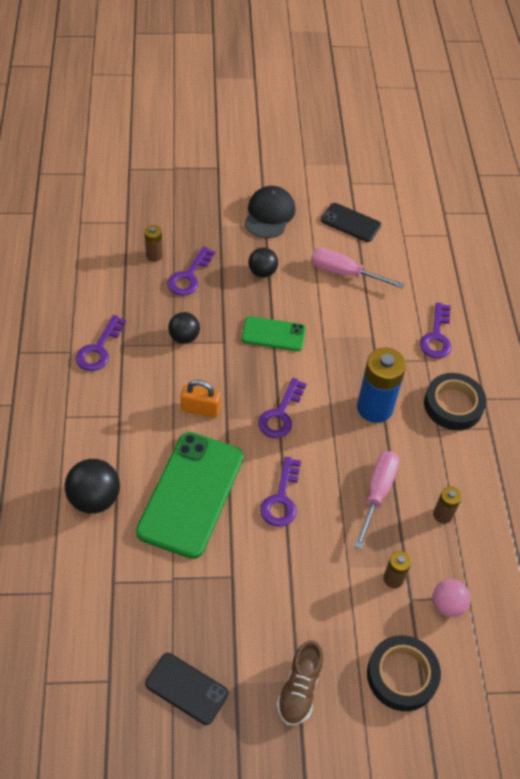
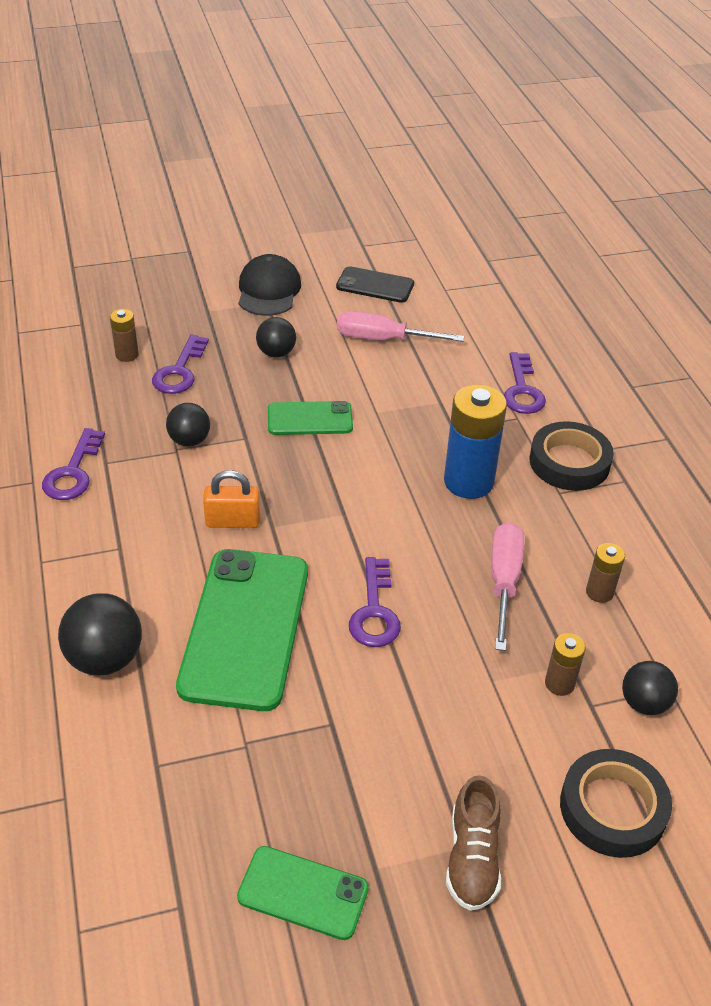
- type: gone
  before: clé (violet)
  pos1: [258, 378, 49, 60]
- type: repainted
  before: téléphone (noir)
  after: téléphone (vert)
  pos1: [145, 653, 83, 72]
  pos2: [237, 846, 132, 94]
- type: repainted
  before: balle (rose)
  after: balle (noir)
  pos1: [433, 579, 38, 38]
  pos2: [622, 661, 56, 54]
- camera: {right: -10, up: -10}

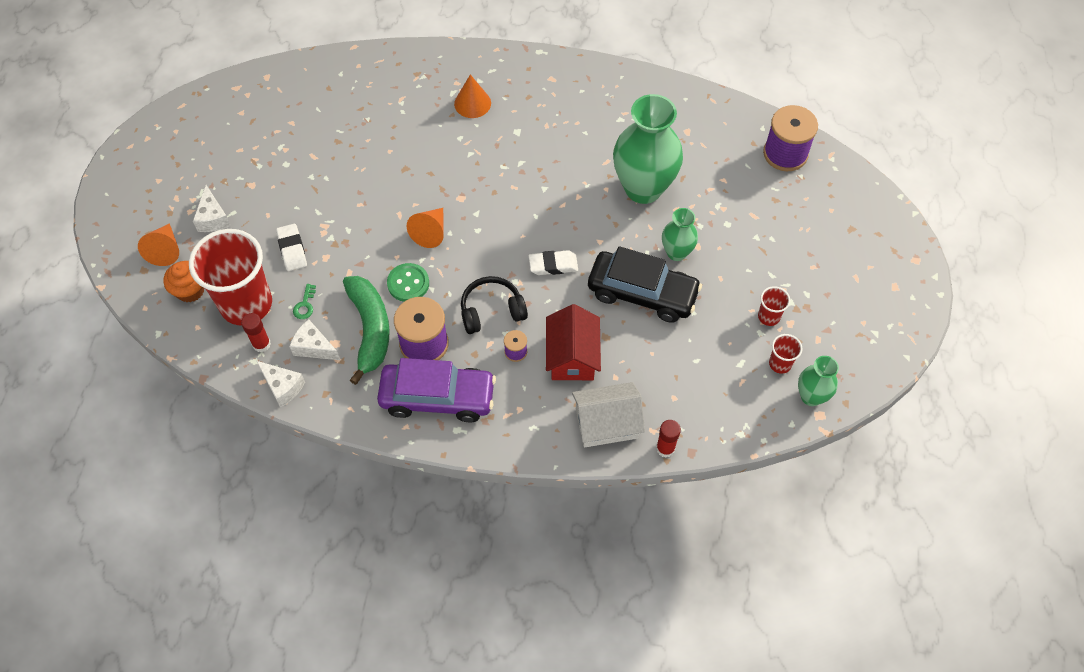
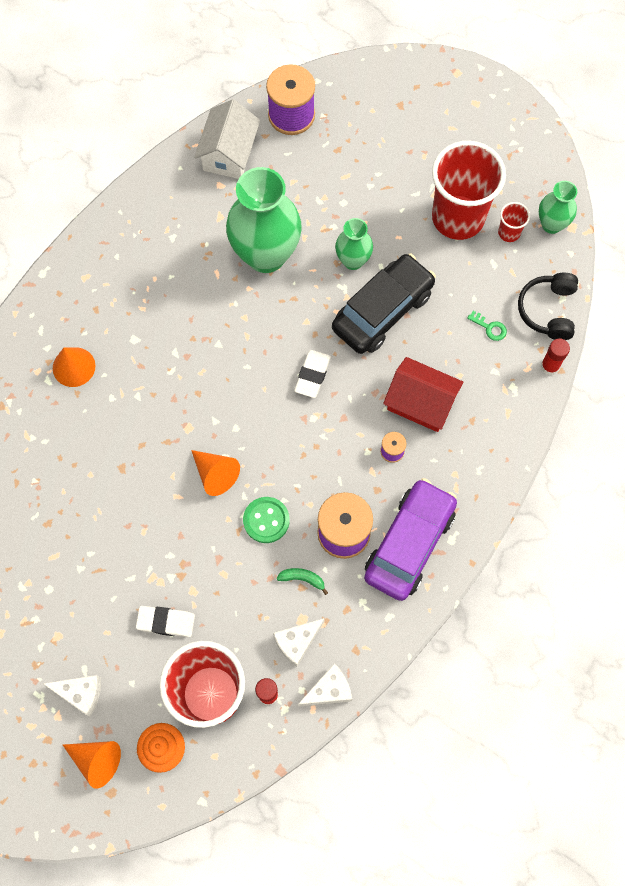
- type: shifted
  before: clé (vert)
  pos1: [293, 284, 23, 35]
  pos2: [467, 311, 40, 30]
- type: shifted
  before: casque audio (noir)
  pos1: [461, 276, 67, 58]
  pos2: [518, 273, 60, 67]
- type: shifted
  before: maison (blanc)
  pos1: [572, 382, 73, 66]
  pos2: [194, 99, 66, 80]
- type: scaled
  before: banane (vert)
  pos1: [343, 276, 47, 109]
  pos2: [277, 568, 51, 27]
  scale: 0.4
- type: scaled
  before: gobelet (rouge)
  pos1: [758, 286, 32, 40]
  pos2: [432, 141, 74, 99]
  scale: 2.38
- camera: {right: -65, up: 10}

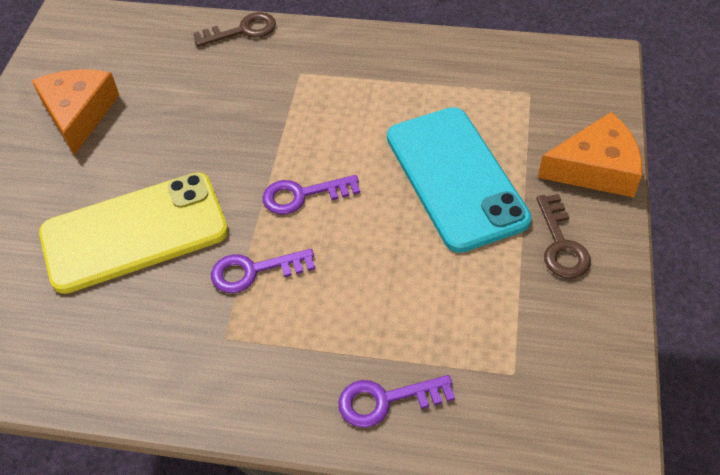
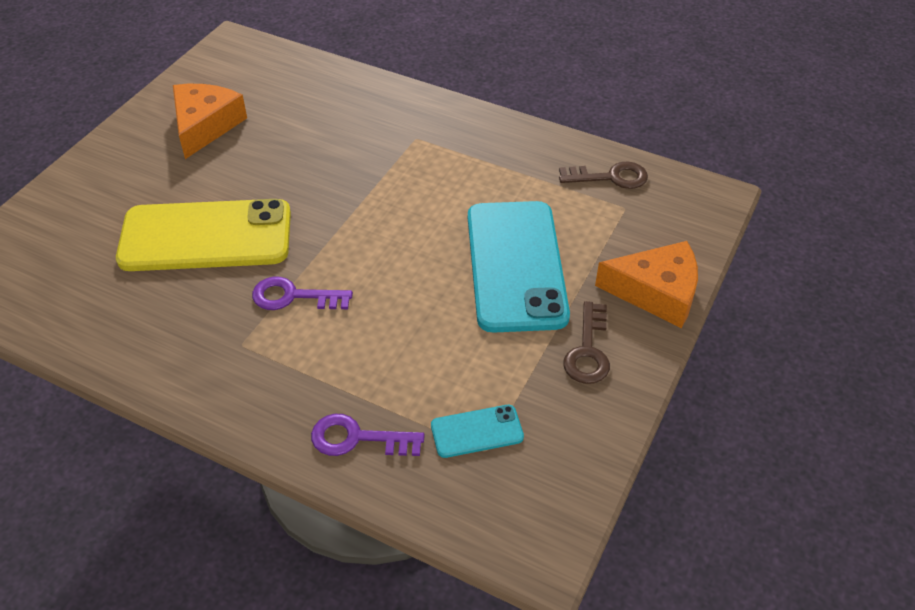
- type: gone
  before: clé (violet)
  pos1: [263, 175, 97, 40]
- type: new
  after: téléphone (turquoise)
  pos2: [431, 405, 93, 53]
- type: shifted
  before: clé (marron)
  pos1: [193, 12, 83, 35]
  pos2: [559, 162, 89, 27]
- camera: {right: 15, up: -5}

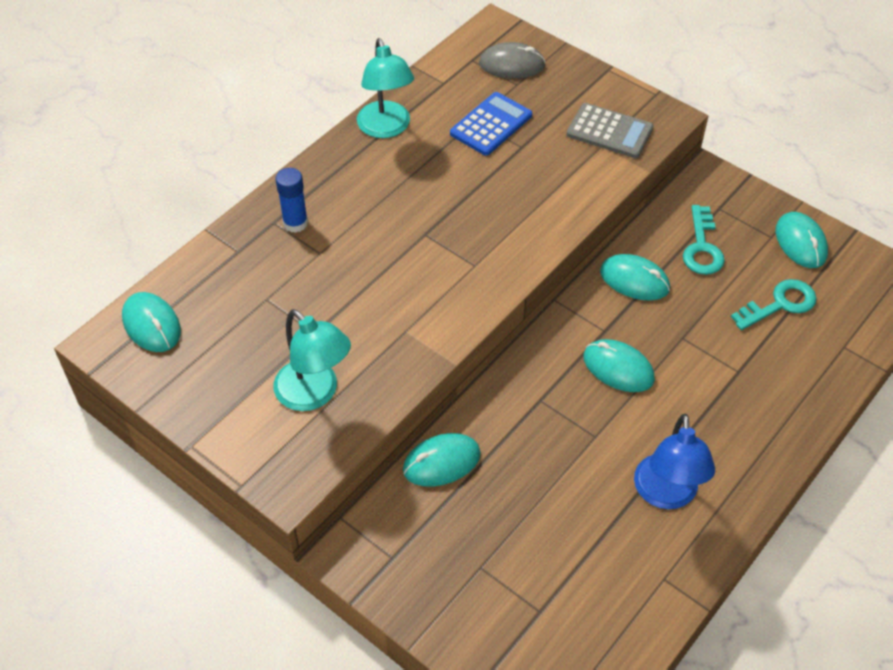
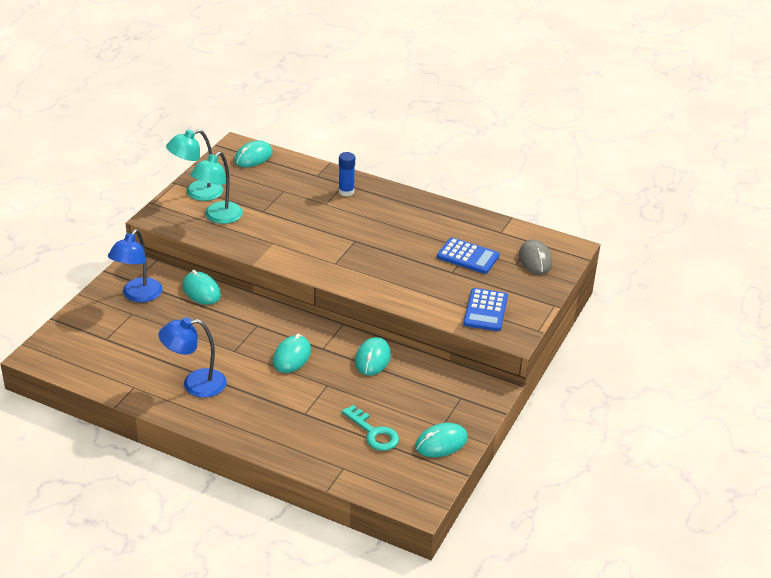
- type: gone
  before: clé (turquoise)
  pos1: [683, 205, 42, 70]
- type: new
  after: lampe (bleu)
  pos2: [108, 229, 55, 73]
- type: shifted
  before: lampe (turquoise)
  pos1: [357, 38, 57, 100]
  pos2: [166, 129, 57, 72]
- type: repainted
  before: calculatrice (gris)
  after: calculatrice (bleu)
  pos1: [566, 103, 88, 55]
  pos2: [463, 288, 45, 43]
- camera: {right: 75, up: -15}

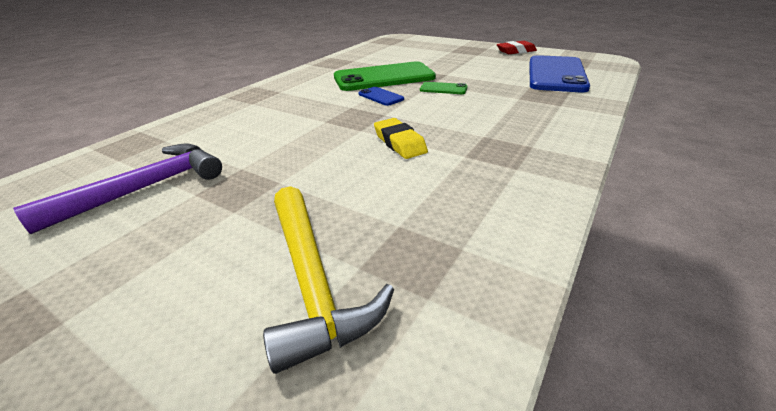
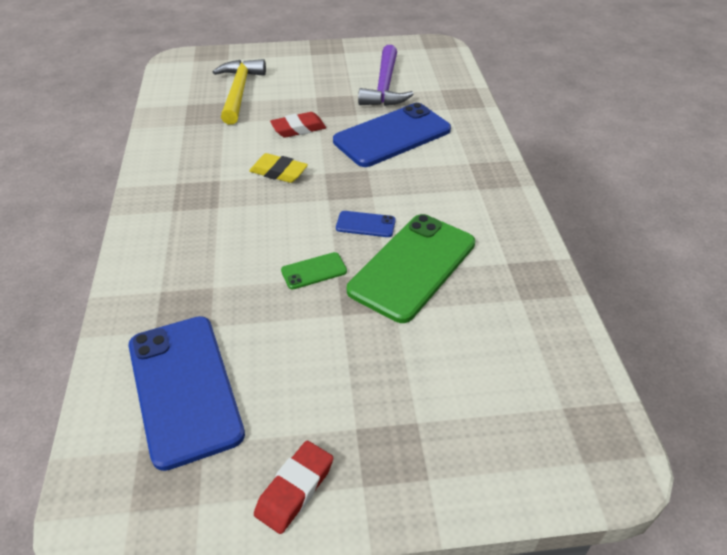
- type: new
  after: gomme (rouge)
  pos2: [270, 112, 56, 26]
- type: new
  after: téléphone (bleu)
  pos2: [333, 103, 118, 64]
- type: rotated
  before: marteau (jaune)
  pos1: [263, 186, 131, 188]
  pos2: [213, 59, 53, 66]
  turn: 60
- camera: {right: 140, up: 10}

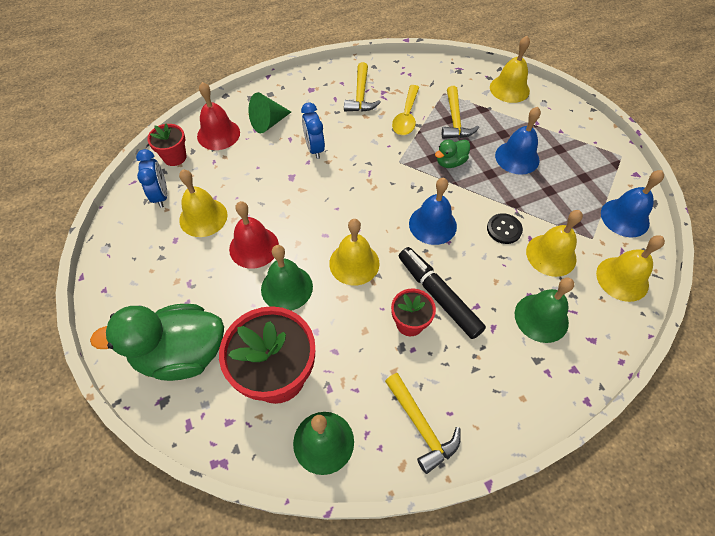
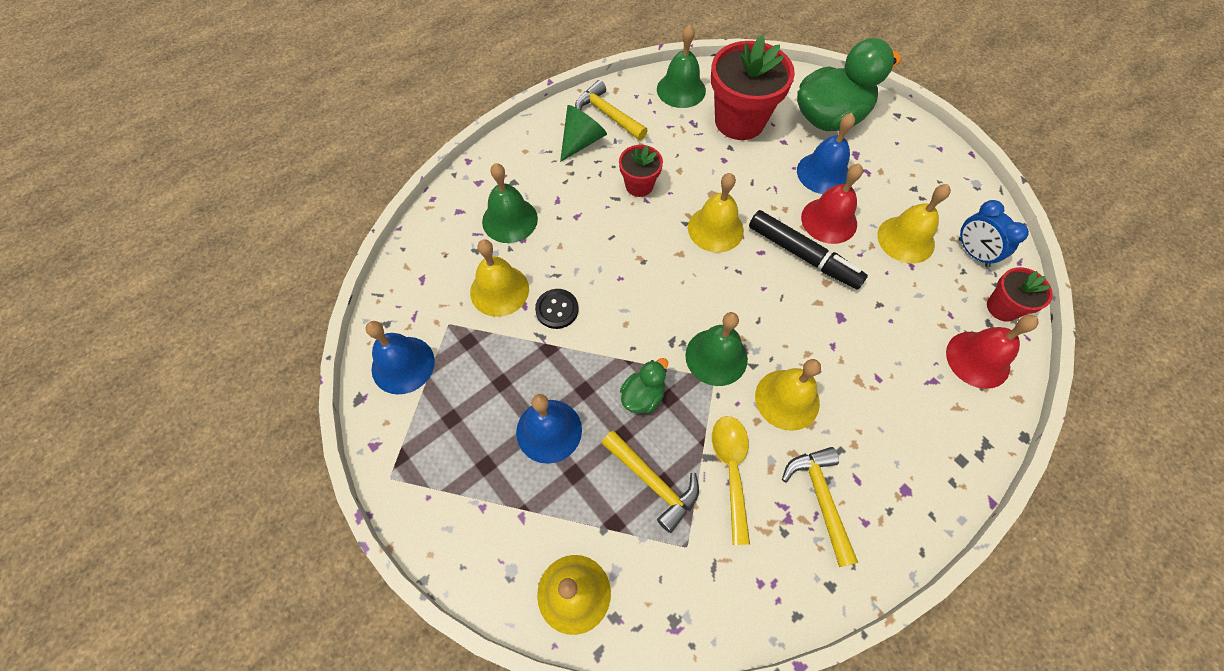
- type: gone
  before: réveil (bleu)
  pos1: [301, 102, 24, 57]
- type: shifted
  before: cône (vert)
  pos1: [248, 92, 43, 41]
  pos2: [560, 105, 47, 57]
- type: shifted
  before: cloche (vert)
  pos1: [261, 245, 52, 66]
  pos2: [685, 312, 63, 74]
- type: shifted
  before: feutre (noir)
  pos1: [399, 247, 87, 92]
  pos2: [749, 210, 119, 80]
- type: shifted
  before: cloche (bleu)
  pos1: [409, 178, 48, 67]
  pos2: [797, 113, 58, 81]
- type: shifted
  before: cloche (jaune)
  pos1: [596, 235, 69, 67]
  pos2: [755, 359, 66, 72]
- type: rotated
  before: marteau (jaune)
  pos1: [442, 86, 37, 53]
  pos2: [601, 430, 98, 103]
  turn: 150
- camera: {right: 165, up: 5}

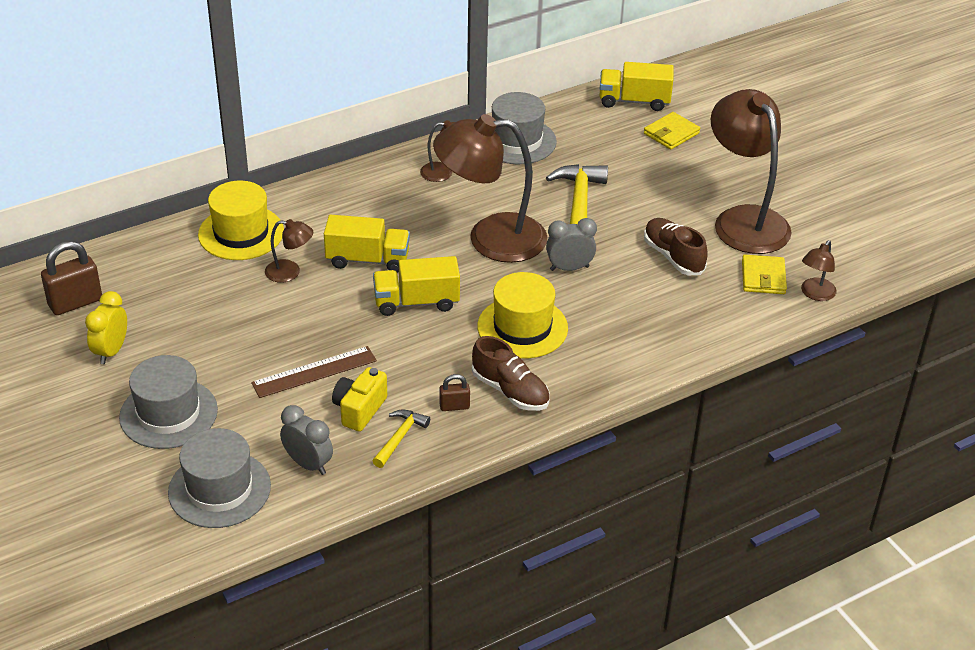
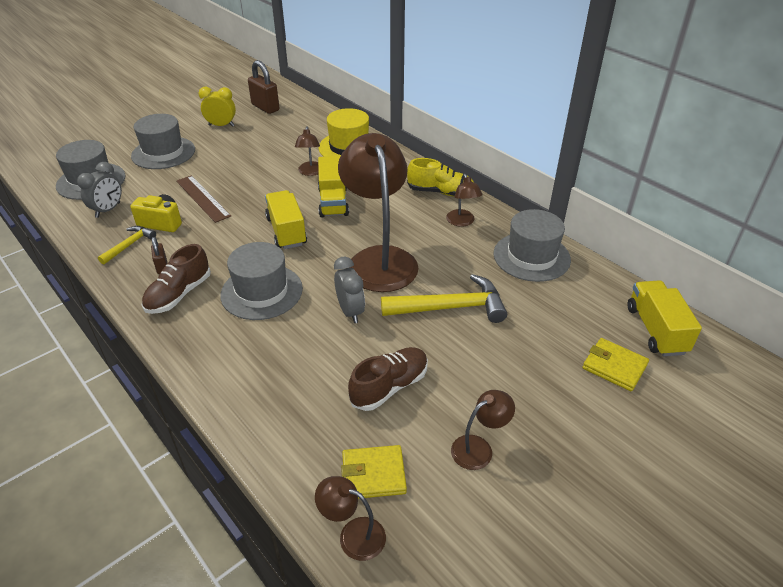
- type: new
  after: chaussure (jaune)
  pos2: [407, 158, 67, 38]
- type: repainted
  before: chapeau (jaune)
  after: chapeau (gris)
  pos1: [477, 272, 91, 86]
  pos2: [220, 242, 83, 78]
- type: rotated
  before: marteau (jaune)
  pos1: [373, 410, 57, 58]
  pos2: [98, 226, 58, 39]
  turn: -75
- type: scaled
  before: lampe (marron)
  pos1: [711, 89, 81, 165]
  pos2: [451, 390, 64, 80]
  scale: 0.44
- camera: {right: 80, up: 0}

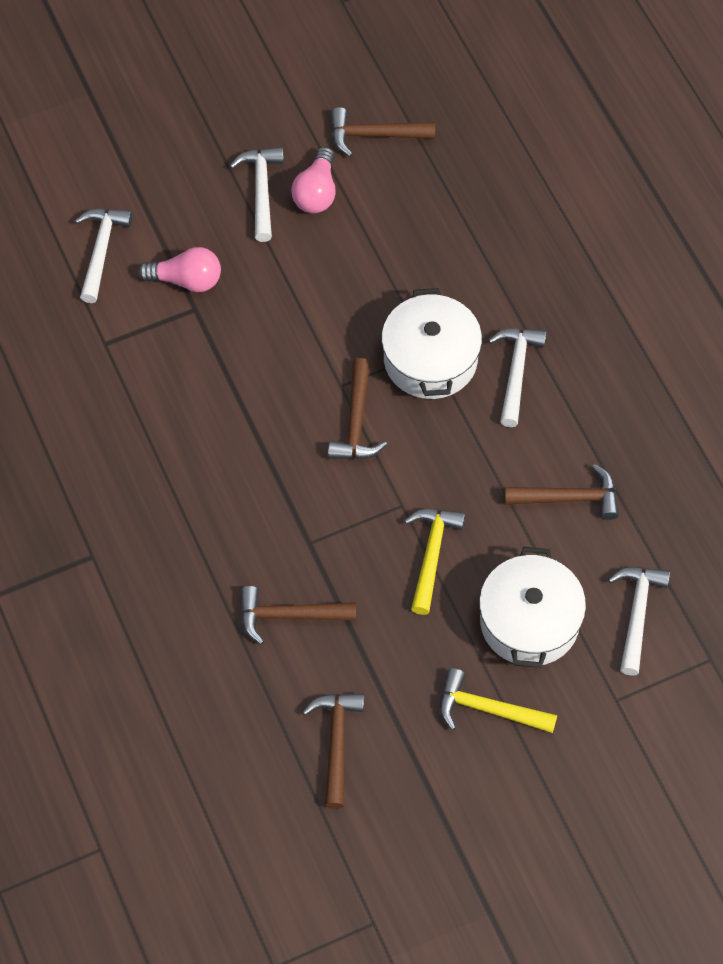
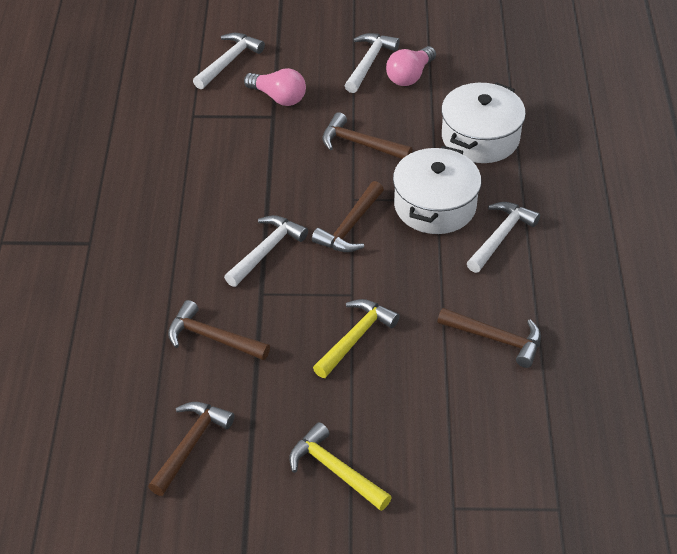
- type: shifted
  before: marteau (marron)
  pos1: [331, 107, 104, 50]
  pos2: [322, 112, 90, 47]
- type: shifted
  before: marmite (blanc)
  pos1: [479, 547, 107, 121]
  pos2: [441, 82, 85, 81]
- type: shifted
  before: marteau (blanc)
  pos1: [608, 567, 62, 109]
  pos2: [224, 215, 84, 72]
- camera: {right: 25, up: -15}

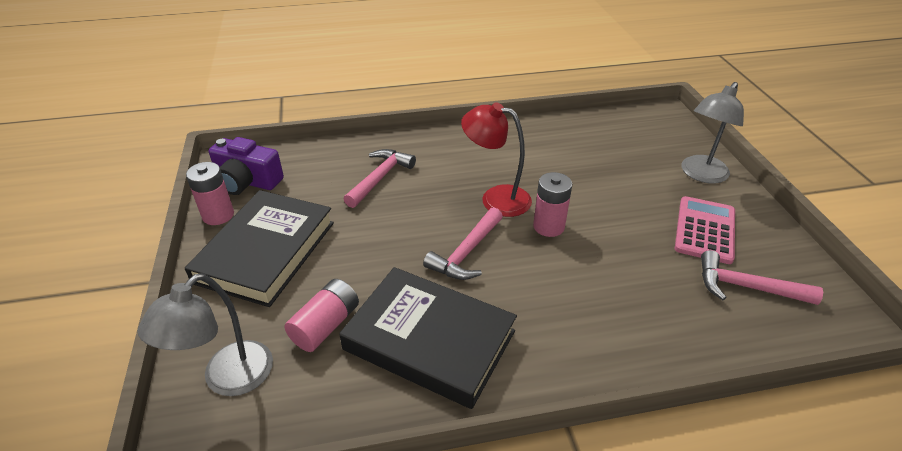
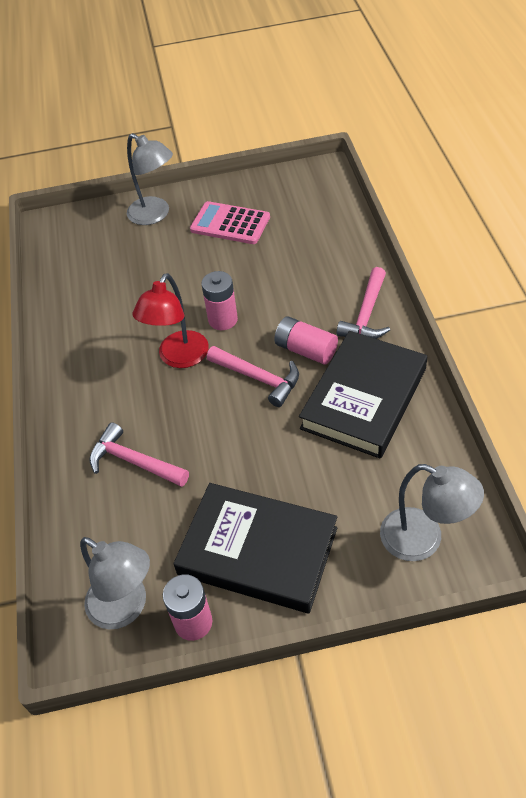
- type: shifted
  before: pile (rose)
  pos1: [284, 279, 75, 73]
  pos2: [274, 316, 64, 48]
- type: shifted
  before: marteau (rose)
  pos1: [701, 250, 122, 55]
  pos2: [337, 267, 53, 72]
- type: swapped
  before: appareil photo (violet)
  after: lampe (gris)
  pos1: [209, 137, 75, 58]
  pos2: [80, 537, 70, 92]
- camera: {right: -85, up: 10}

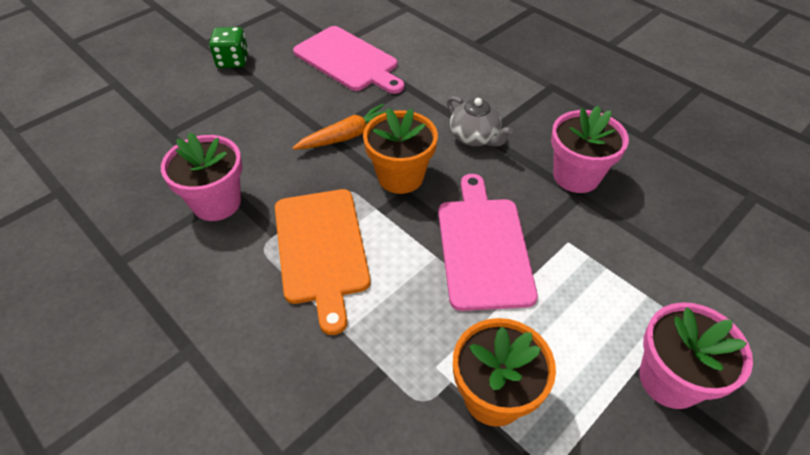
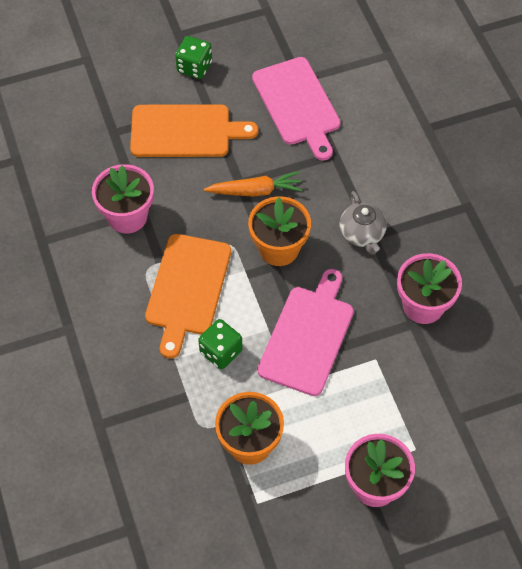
- type: new
  after: planche à découper (orange)
  pos2: [130, 104, 128, 53]
- type: new
  after: dé (vert)
  pos2: [198, 319, 45, 50]
- camera: {right: 25, up: 10}

